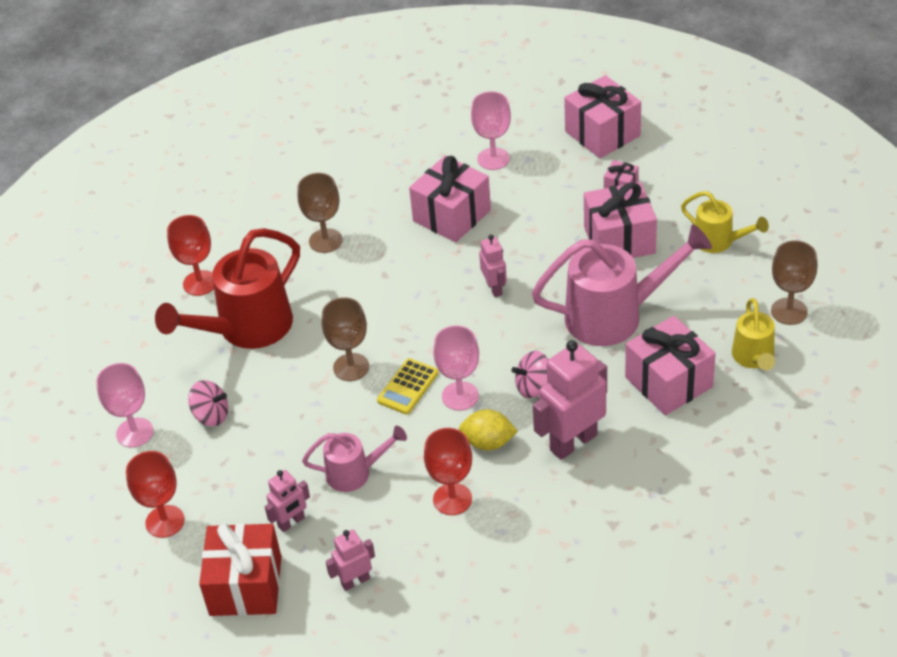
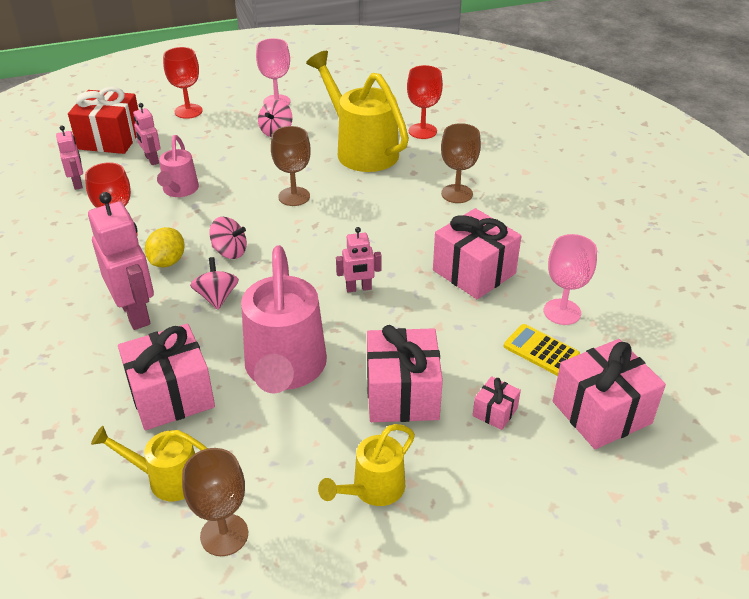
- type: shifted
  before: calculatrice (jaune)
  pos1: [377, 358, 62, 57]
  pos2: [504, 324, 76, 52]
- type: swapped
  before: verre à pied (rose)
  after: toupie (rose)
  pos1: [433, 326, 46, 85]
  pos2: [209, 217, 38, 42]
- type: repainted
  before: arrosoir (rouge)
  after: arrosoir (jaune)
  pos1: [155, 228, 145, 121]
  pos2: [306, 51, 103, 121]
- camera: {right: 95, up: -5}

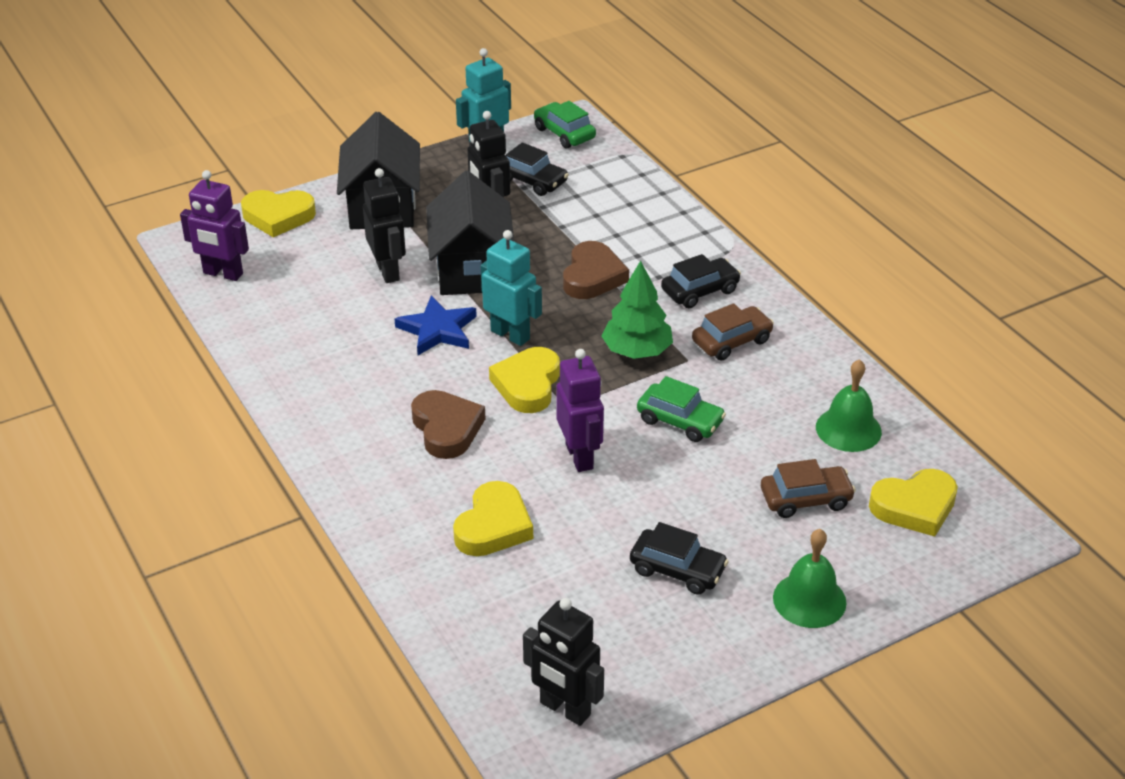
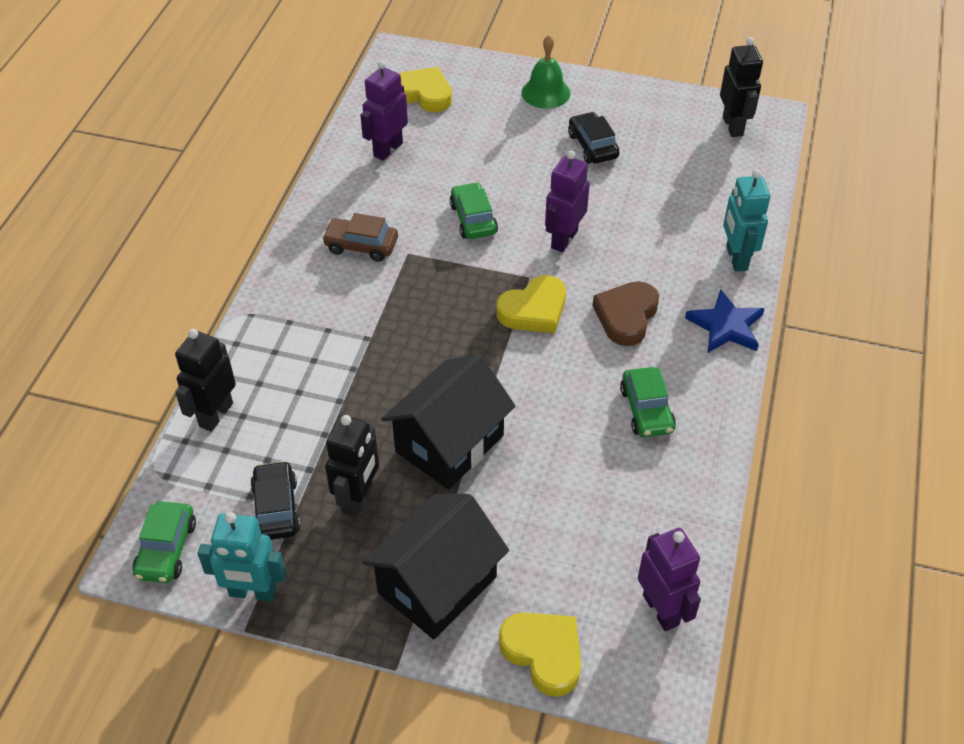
- type: gone
  before: cœur (jaune)
  pos1: [453, 481, 80, 75]
- type: gone
  before: cœur (marron)
  pos1: [563, 241, 66, 58]
- type: gone
  before: arbre (vert)
  pos1: [601, 261, 72, 98]
- type: gone
  before: voiture (noir)
  pos1: [661, 254, 80, 54]
- type: gone
  before: voiture (marron)
  pos1: [761, 459, 95, 59]
- type: new
  after: voiture (vert)
  pos2: [620, 367, 56, 70]
- type: shifted
  before: robot (noir)
  pos1: [363, 168, 43, 115]
  pos2: [175, 329, 61, 103]
- type: shifted
  before: étoile (bleu)
  pos1: [395, 296, 82, 59]
  pos2: [685, 289, 80, 64]
- type: shifted
  before: robot (turquoise)
  pos1: [481, 230, 61, 116]
  pos2: [723, 170, 47, 102]
- type: swapped
  before: cloche (vert)
  after: robot (violet)
  pos1: [816, 359, 66, 93]
  pos2: [360, 60, 48, 101]
- camera: {right: -135, up: 10}

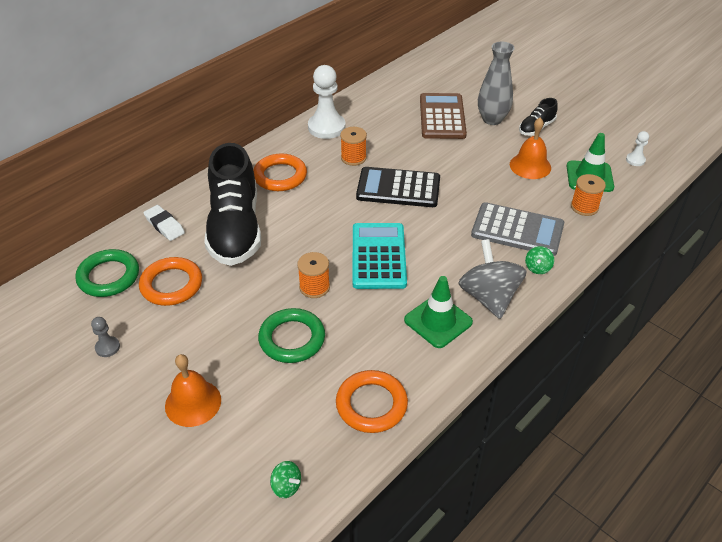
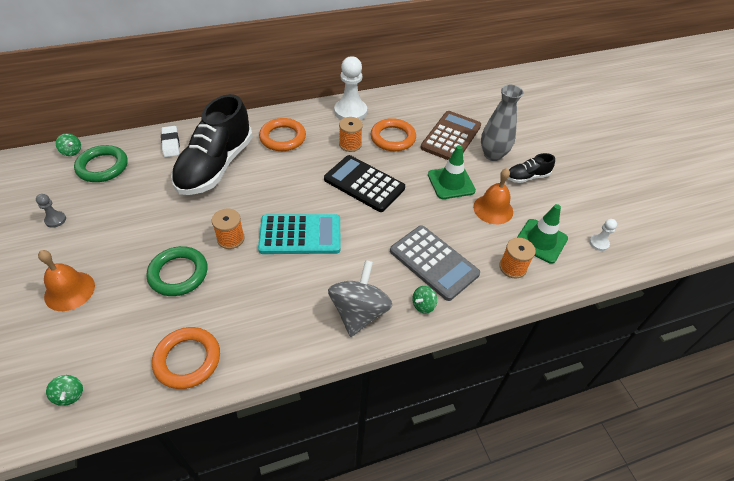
- type: new
  after: toupie (vert)
  pos2: [56, 133, 25, 23]
- type: shifted
  before: anneau (orange)
  pos1: [139, 257, 63, 49]
  pos2: [371, 118, 45, 33]
- type: shifted
  before: cône de chantier (vert)
  pos1: [404, 276, 69, 72]
  pos2: [428, 145, 48, 54]
- type: rotated
  before: calculatrice (turquoise)
  pos1: [353, 223, 54, 66]
  pos2: [258, 214, 83, 40]
  turn: 60
- camera: {right: 25, up: 5}

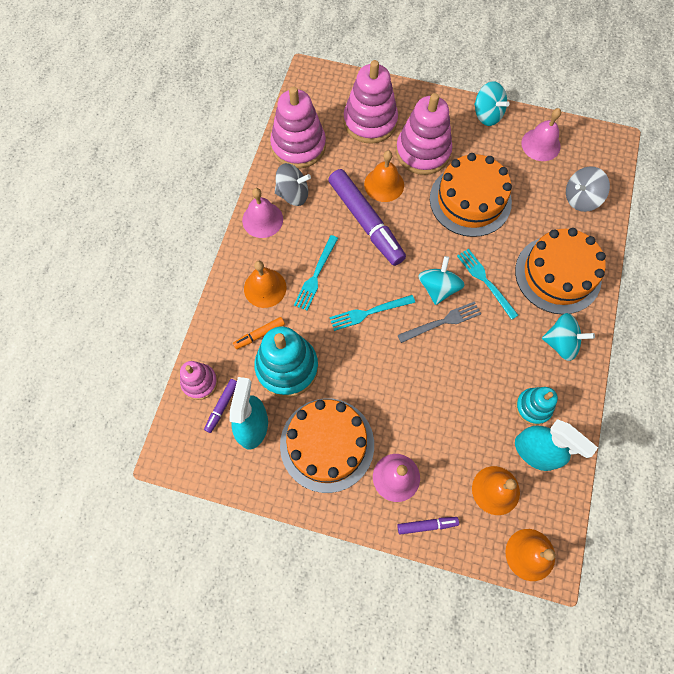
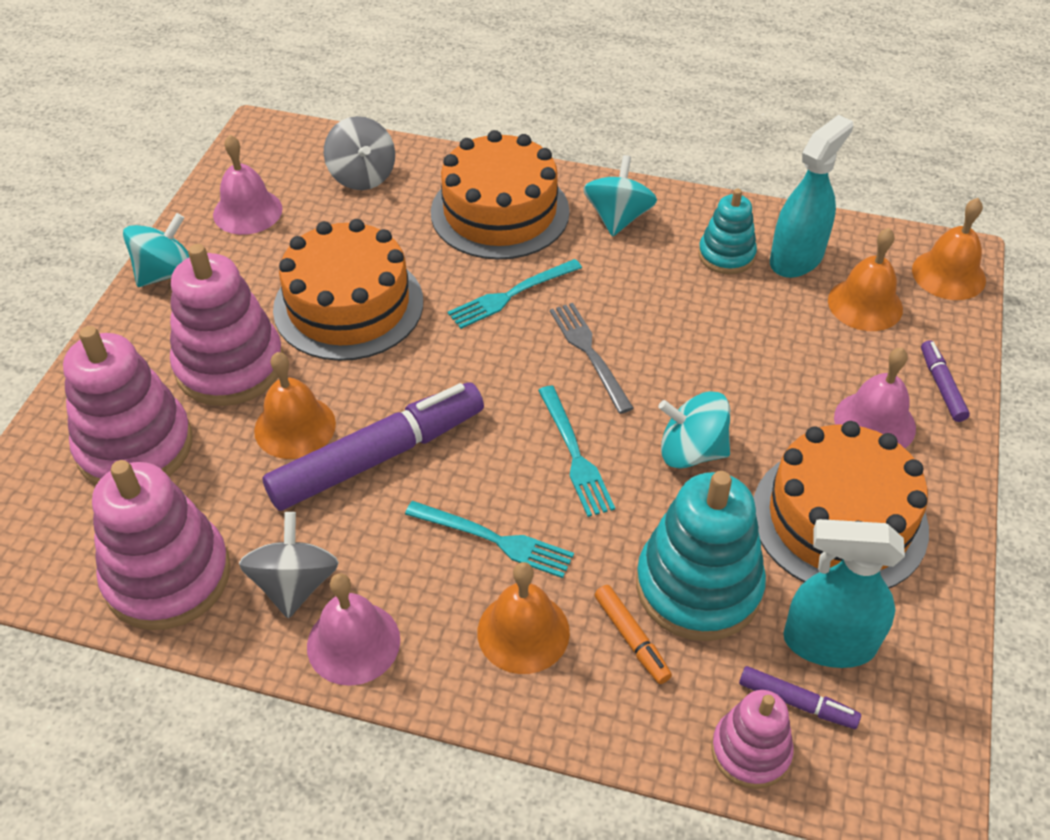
- type: shifted
  before: toupie (turquoise)
  pos1: [418, 256, 47, 49]
  pos2: [658, 391, 72, 78]
- camera: {right: -90, up: -20}

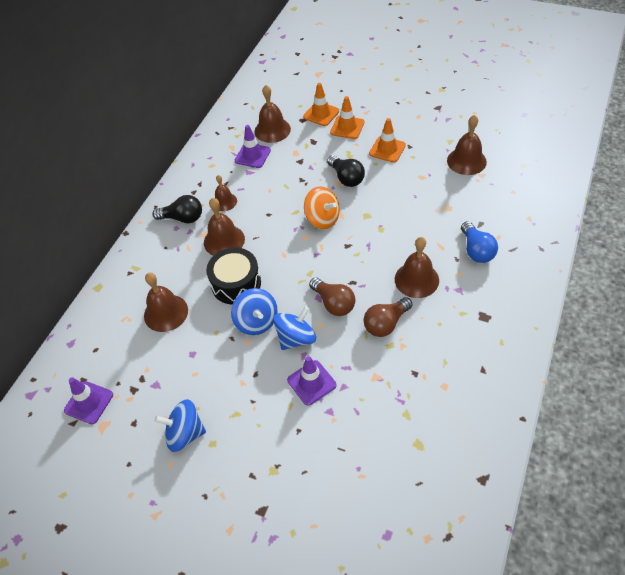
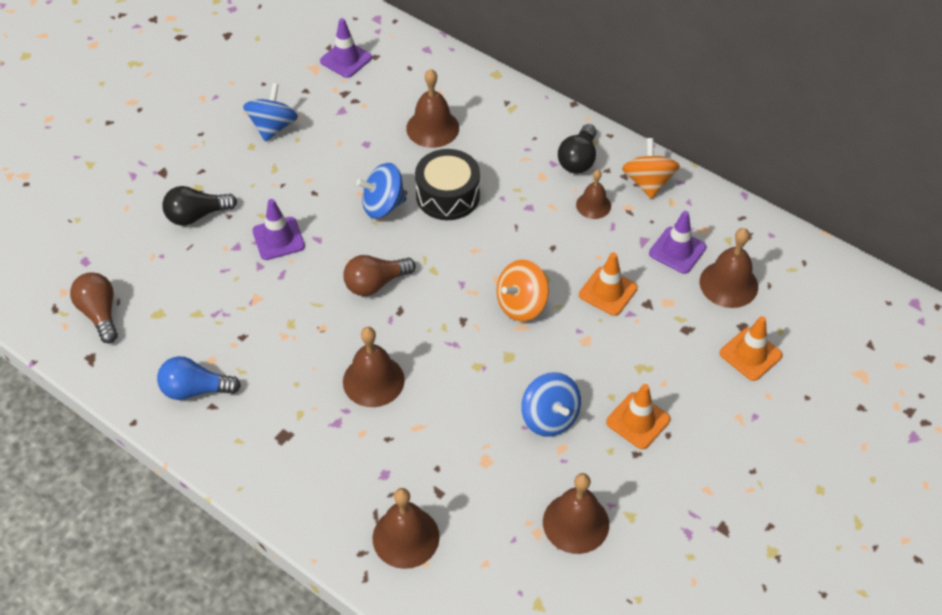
- type: new
  after: toupie (orange)
  pos2: [622, 138, 58, 61]
- type: shifted
  before: cloche (marron)
  pos1: [204, 198, 41, 58]
  pos2: [373, 488, 67, 81]
- type: shifted
  before: toupie (bleu)
  pos1: [273, 306, 43, 44]
  pos2: [521, 372, 60, 65]
- type: shifted
  before: ampoule (noir)
  pos1: [327, 155, 38, 32]
  pos2: [162, 186, 75, 40]
- type: shifted
  before: cône de chantier (orange)
  pos1: [330, 96, 34, 43]
  pos2: [579, 252, 59, 64]
- type: shifted
  before: ampoule (marron)
  pos1: [364, 297, 49, 40]
  pos2: [70, 272, 48, 71]
- type: shifted
  before: ampoule (bleu)
  pos1: [461, 221, 37, 42]
  pos2: [157, 356, 84, 44]
- camera: {right: 100, up: 0}

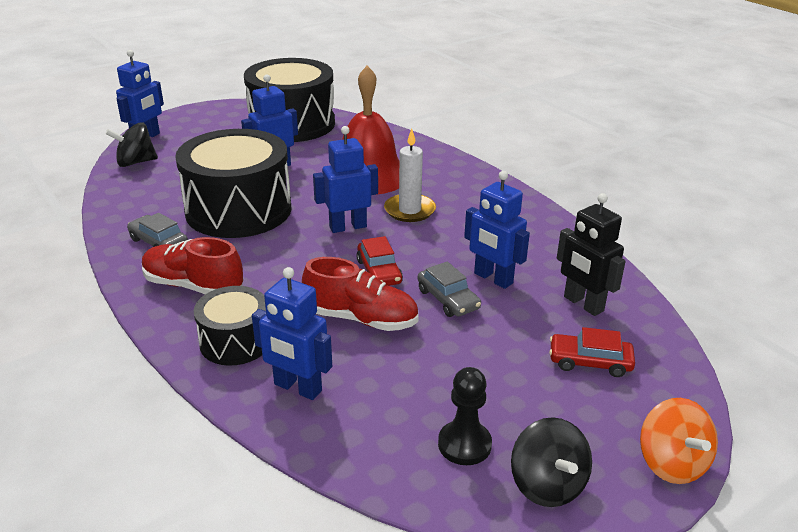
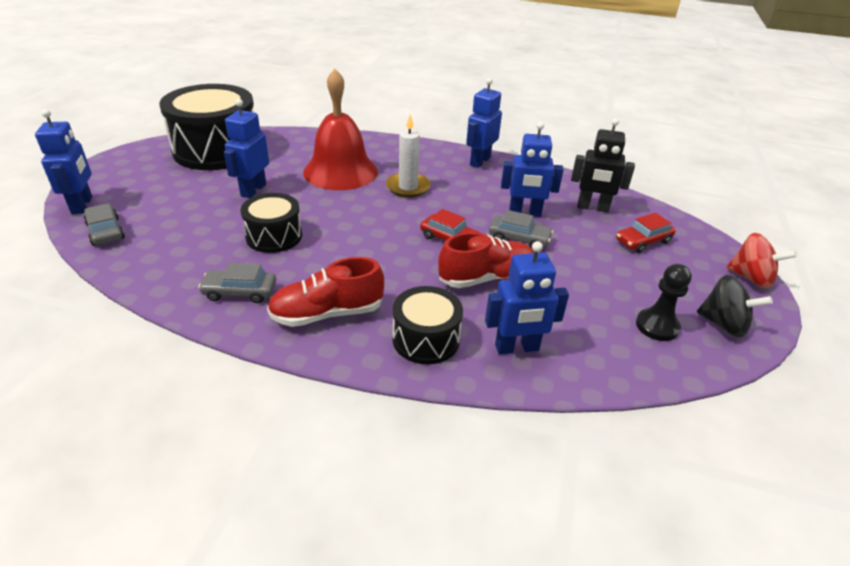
- type: shifted
  before: robot (bleu)
  pos1: [313, 126, 65, 107]
  pos2: [466, 78, 36, 90]
- type: swapped
  before: toupie (noir)
  after: voiture (gris)
  pos1: [105, 122, 53, 45]
  pos2: [83, 203, 42, 43]
- type: repainted
  before: toupie (orange)
  after: toupie (rouge)
  pos1: [640, 398, 78, 86]
  pos2: [726, 233, 71, 56]
- type: scaled
  before: tambour (noir)
  pos1: [175, 129, 117, 109]
  pos2: [240, 193, 62, 60]
  scale: 0.53
- camera: {right: -40, up: 5}

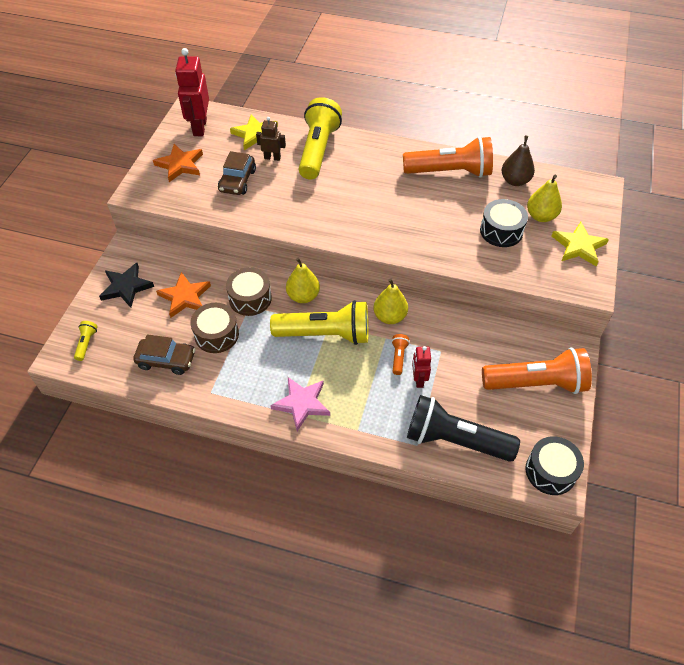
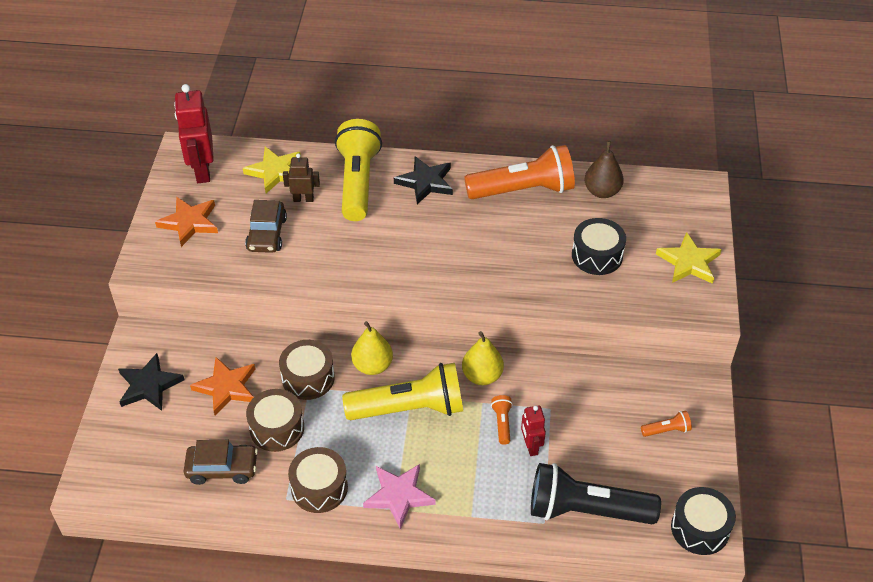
- type: gone
  before: lampe de poche (jaune)
  pos1: [74, 321, 23, 40]
- type: gone
  before: poire (jaune)
  pos1: [527, 175, 35, 47]
- type: new
  after: tambour (marron)
  pos2: [288, 447, 60, 66]
- type: new
  after: étoile (noir)
  pos2: [394, 156, 59, 48]
- type: scaled
  before: lampe de poche (orange)
  pos1: [482, 347, 110, 47]
  pos2: [641, 411, 51, 26]
  scale: 0.41
- camera: {right: -10, up: -5}

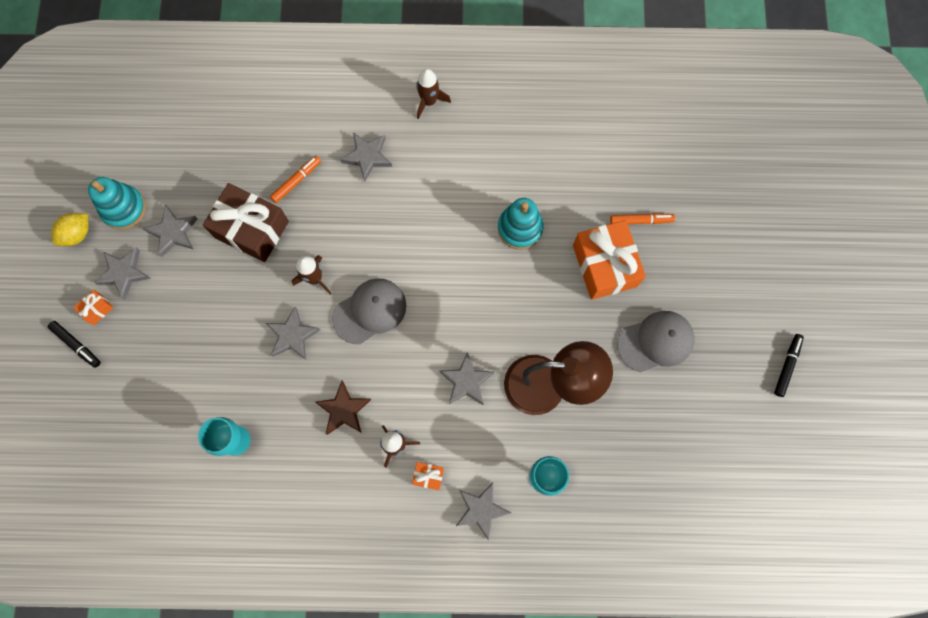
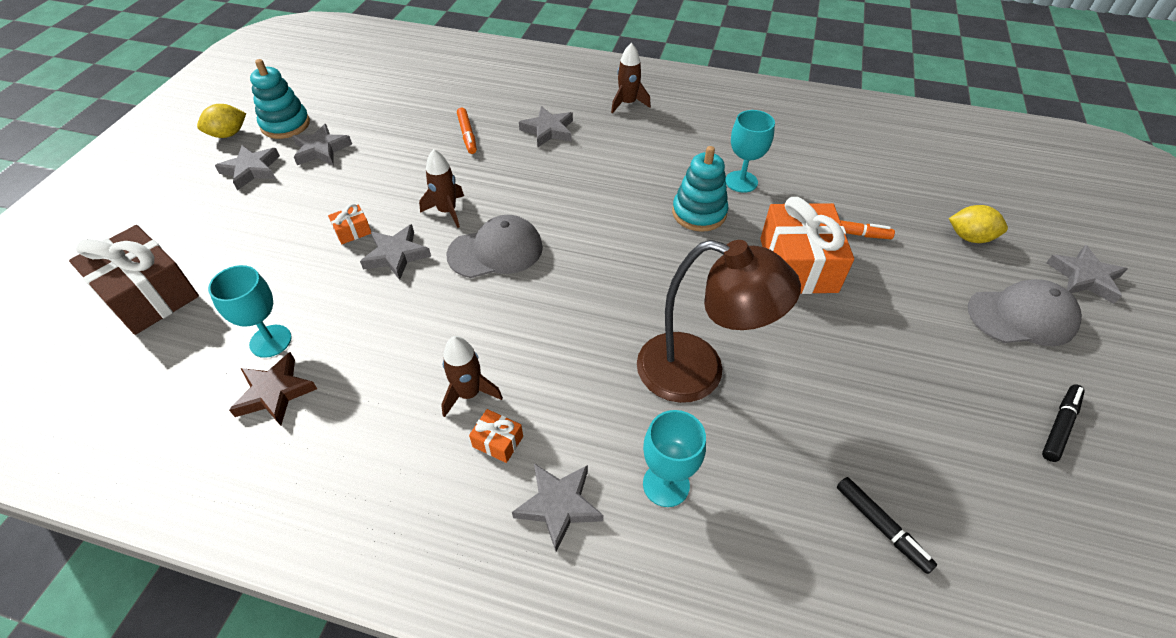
- type: new
  after: verre à pied (turquoise)
  pos2: [725, 110, 50, 83]
- type: new
  after: citron (jaune)
  pos2: [949, 205, 59, 38]
- type: shifted
  before: feutre (noir)
  pos1: [48, 321, 53, 47]
  pos2: [837, 477, 100, 97]
- type: shifted
  before: cadeau (orange)
  pos1: [73, 290, 41, 35]
  pos2: [328, 204, 43, 40]
- type: shifted
  before: cadeau (marron)
  pos1: [203, 183, 86, 79]
  pos2: [69, 225, 130, 110]
- type: shifted
  before: étoile (marron)
  pos1: [315, 381, 56, 54]
  pos2: [229, 352, 88, 74]
- type: shifted
  before: étoile (gris)
  pos1: [440, 352, 54, 53]
  pos2: [1046, 245, 81, 59]
- type: shifted
  before: casquette (gris)
  pos1: [617, 311, 78, 61]
  pos2: [968, 279, 114, 67]
- type: rotated
  before: feutre (orange)
  pos1: [270, 156, 51, 47]
  pos2: [457, 108, 20, 46]
  turn: 105
- camera: {right: 15, up: -25}

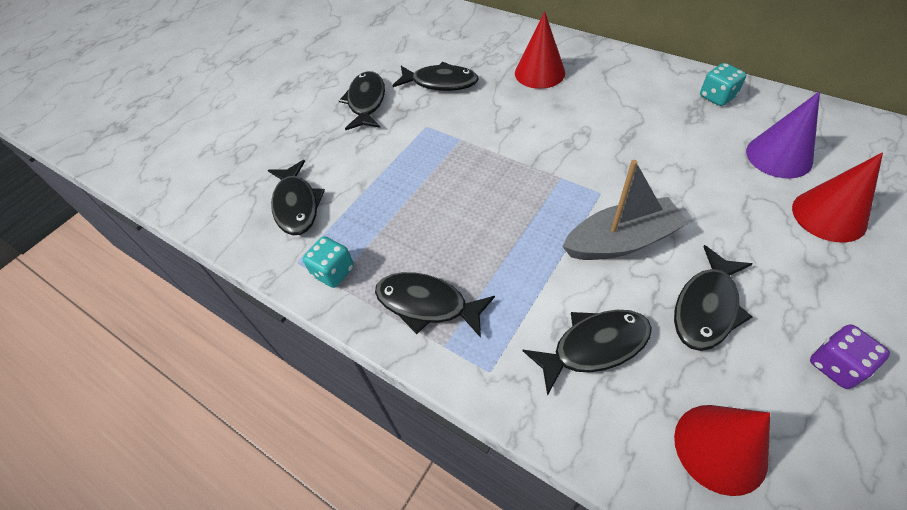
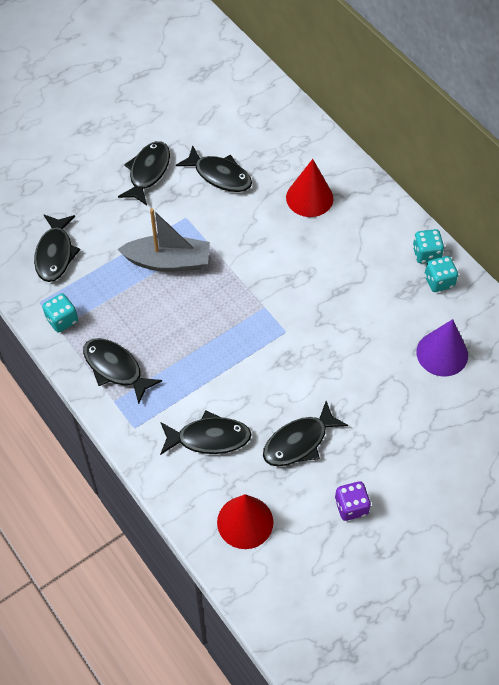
- type: gone
  before: cône (rouge)
  pos1: [792, 152, 91, 91]
- type: new
  after: dé (turquoise)
  pos2: [413, 229, 31, 34]
- type: shifted
  before: bateau (gris)
  pos1: [562, 160, 127, 100]
  pos2: [118, 208, 92, 64]
- camera: {right: 15, up: 5}

